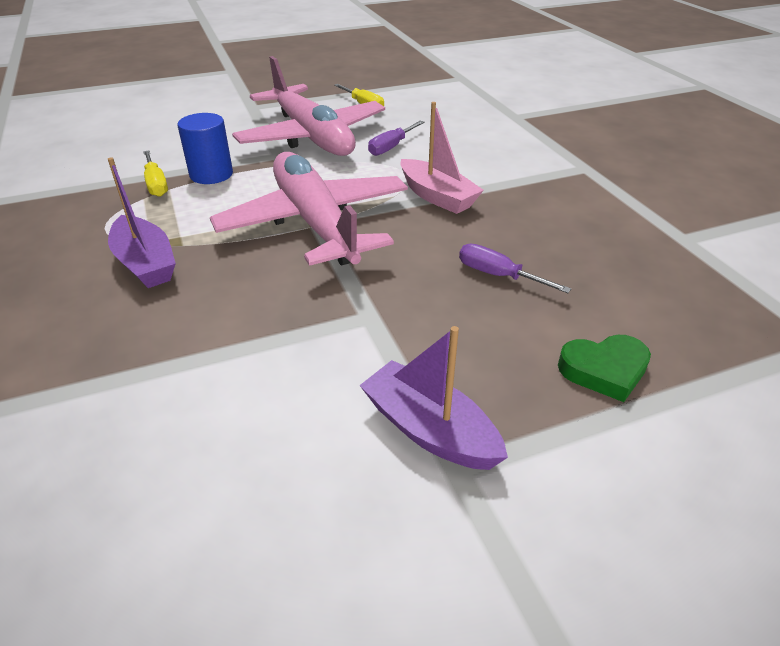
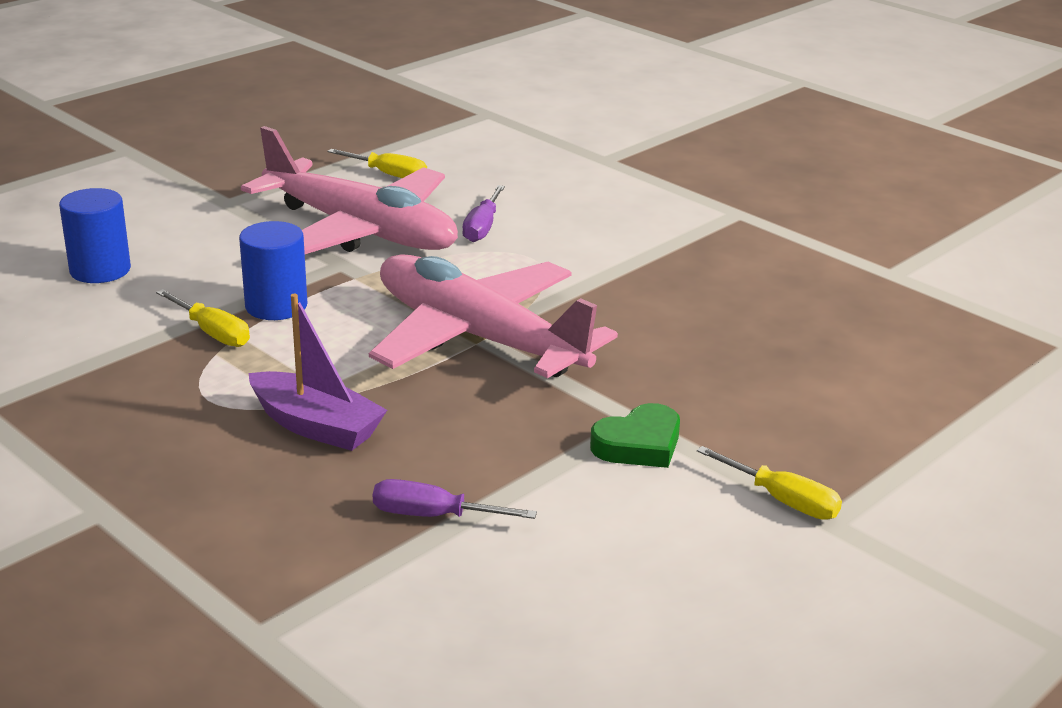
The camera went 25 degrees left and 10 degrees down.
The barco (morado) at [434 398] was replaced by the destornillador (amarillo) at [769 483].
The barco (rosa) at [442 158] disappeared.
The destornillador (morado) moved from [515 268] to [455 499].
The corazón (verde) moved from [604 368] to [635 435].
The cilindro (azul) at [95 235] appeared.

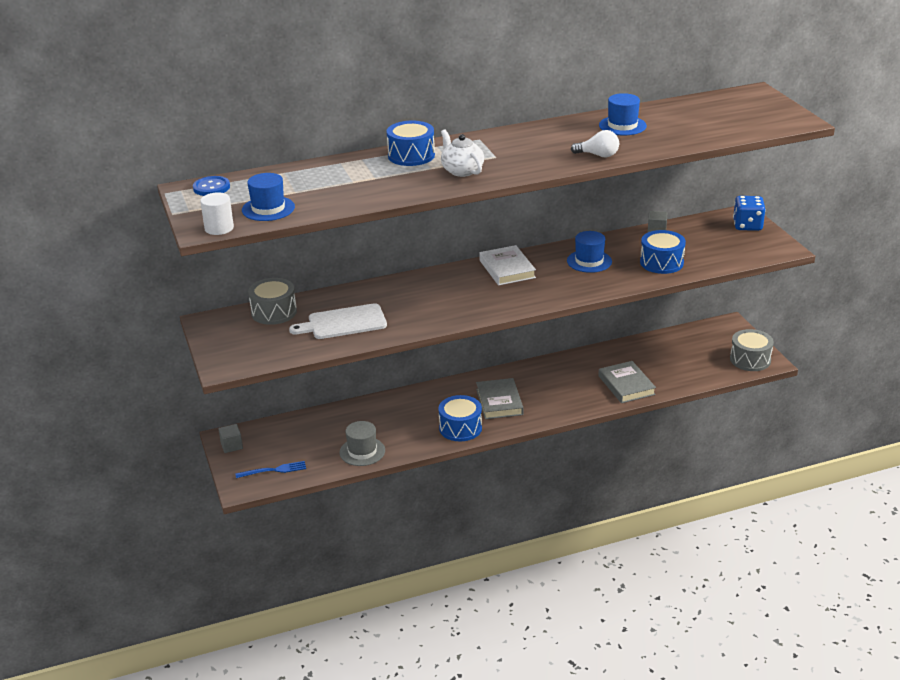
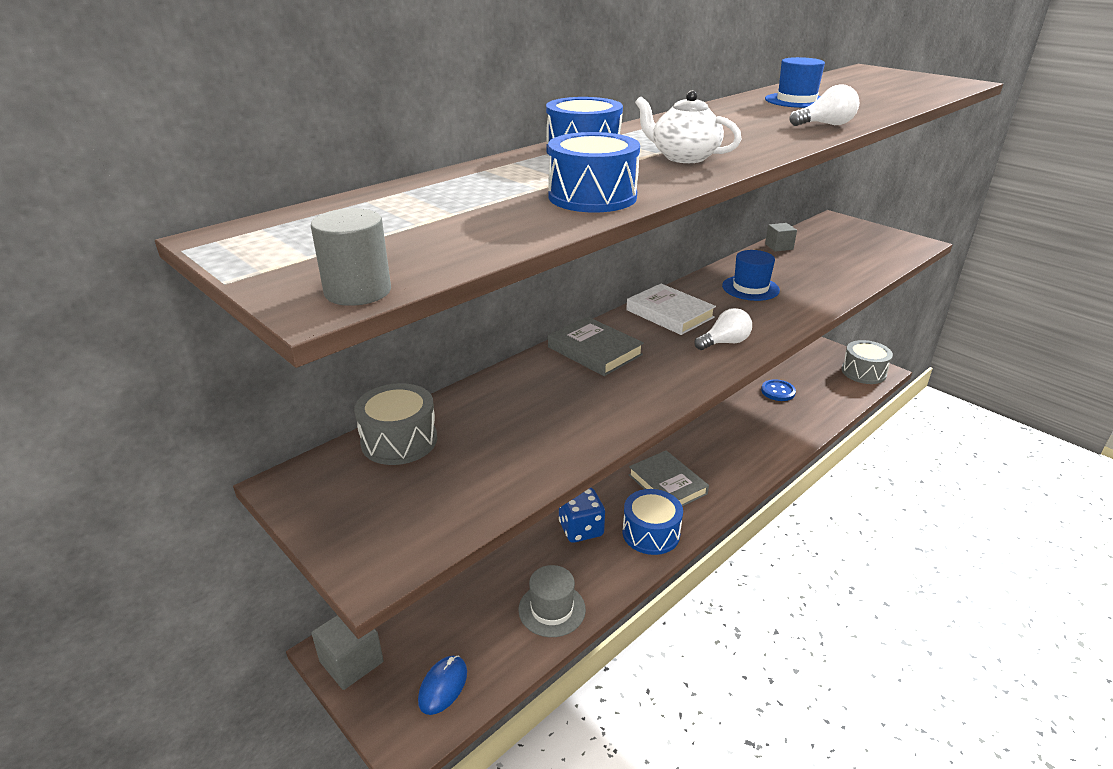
The camera went 25 degrees left and 0 degrees up.
The botón (azul) moved from [211 186] to [778 390].
The cilindro (blanco) at [217 213] became the cilindro (gris) at [351 257].
The cubo (gris) at [231 438] changed to 1.54 times the size.
The tenedor (azul) at [270 469] was replaced by the ratón (azul) at [442 685].
The sombrero (azul) at [268 197] disappeared.
The tabla de cortar (blanco) at [338 321] disappeared.
The libro (gris) moved from [627 382] to [596 346].
The tambor (azul) moved from [663 252] to [594 172].
The dado (azul) moved from [749 213] to [582 515].
The bombilla (blanco) at [723 329] appeared.

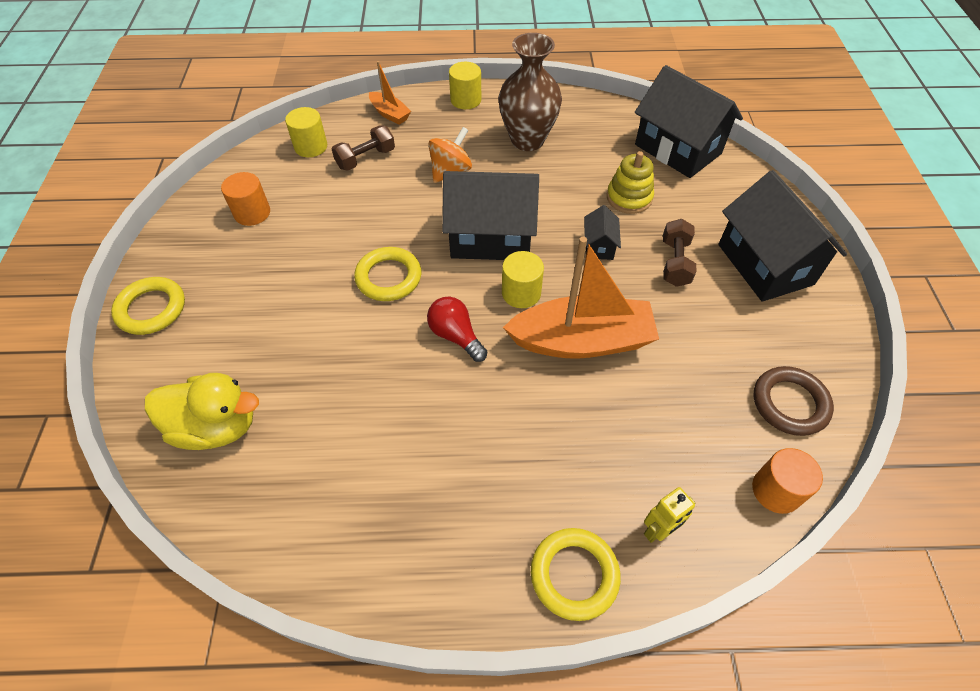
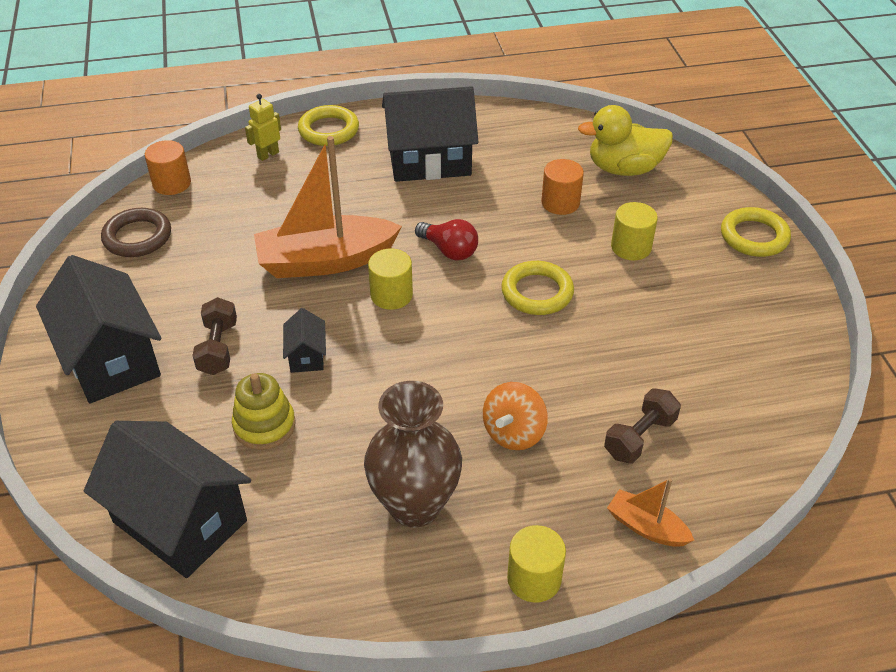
The camera went 170 degrees right and 10 degrees down.
The cilindro (naranja) moved from [245 199] to [562 187].
The cilindro (amarillo) moved from [306 132] to [634 231].
The casa (negro) moved from [490 215] to [430 134].

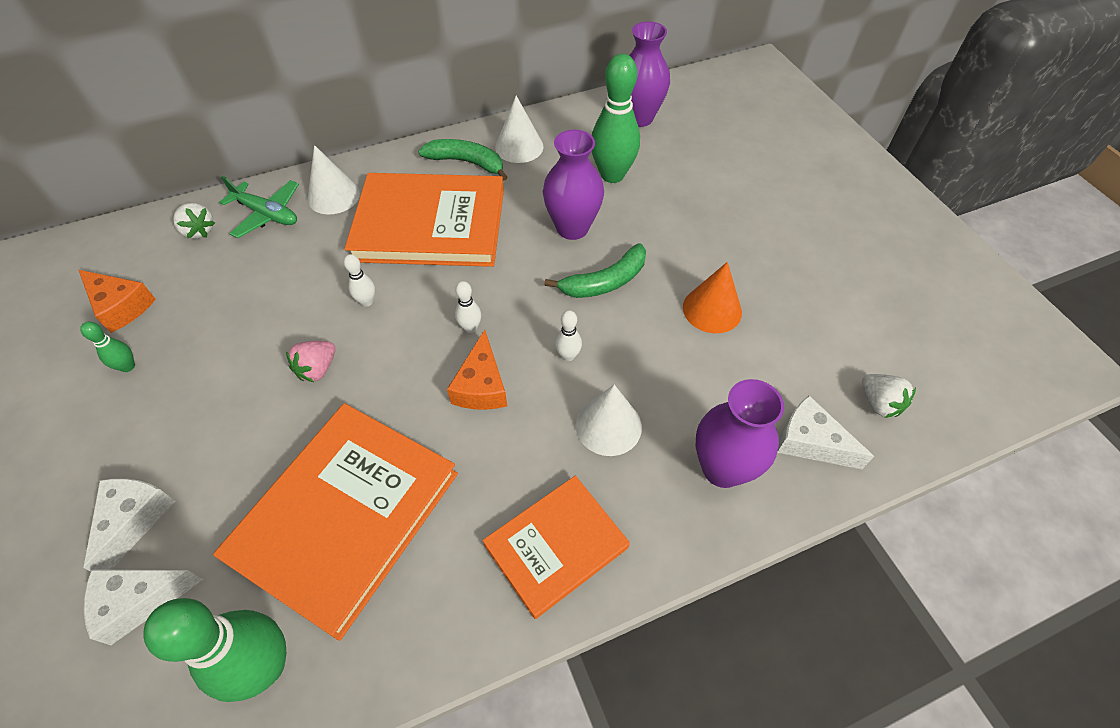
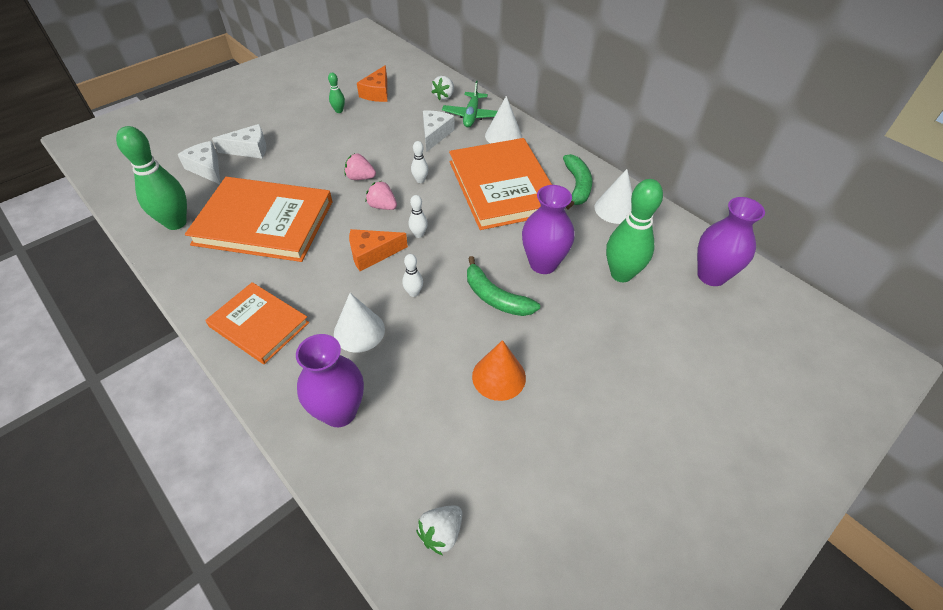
The camera went 70 degrees right and 5 degrees down.
The queso (blanco) moved from [825 432] to [439 131].
The fresa (rosa) at [381 195] appeared.

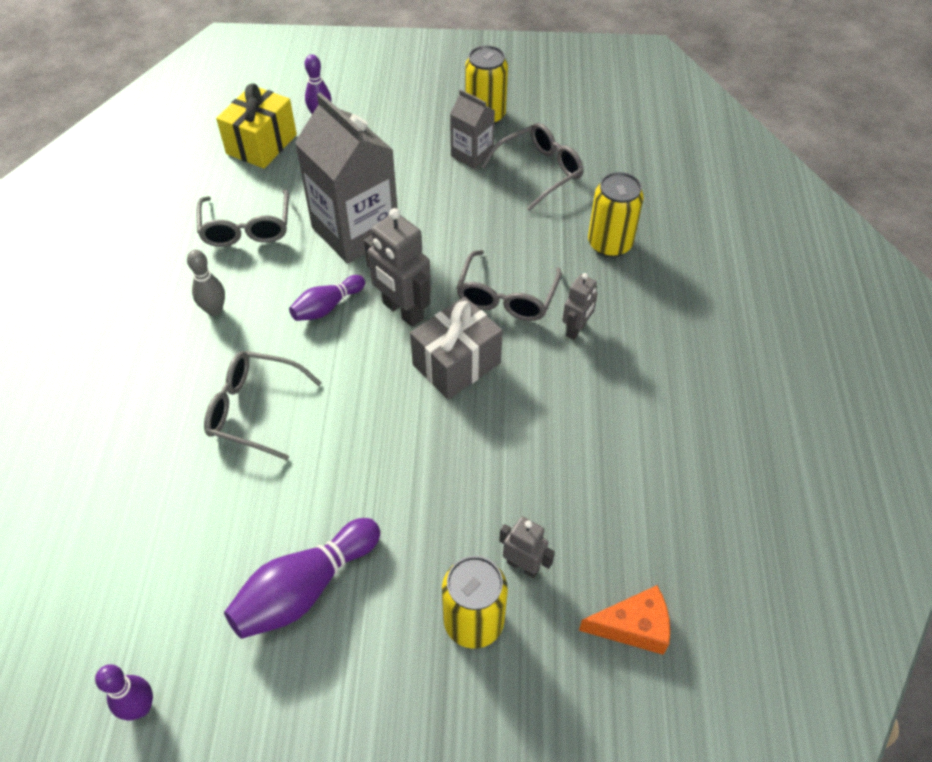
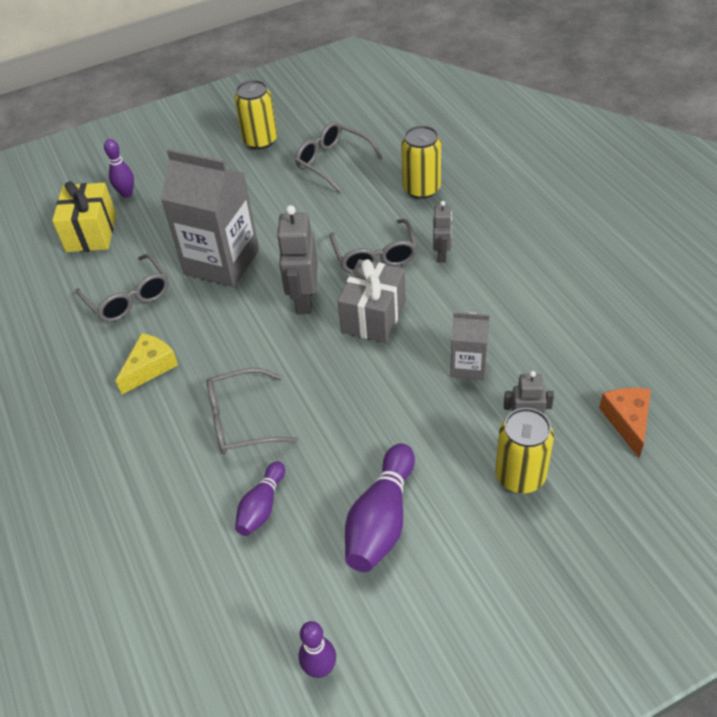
The camera went 25 degrees left and 5 degrees down.
The bolo (gris) at [206 283] was replaced by the queso (amarillo) at [147 363].
The bolo (morado) moved from [327 298] to [260 498].
The robot (gris) at [397 267] turned 75 degrees clockwise.
The cartón de leche (gris) moved from [472 129] to [470 346].
The gafas (gris) at [532 167] turned 75 degrees counterclockwise.
The queso (naranja) at [624 620] turned 60 degrees counterclockwise.

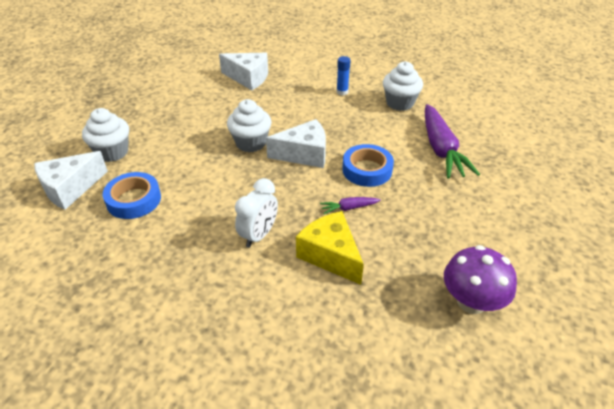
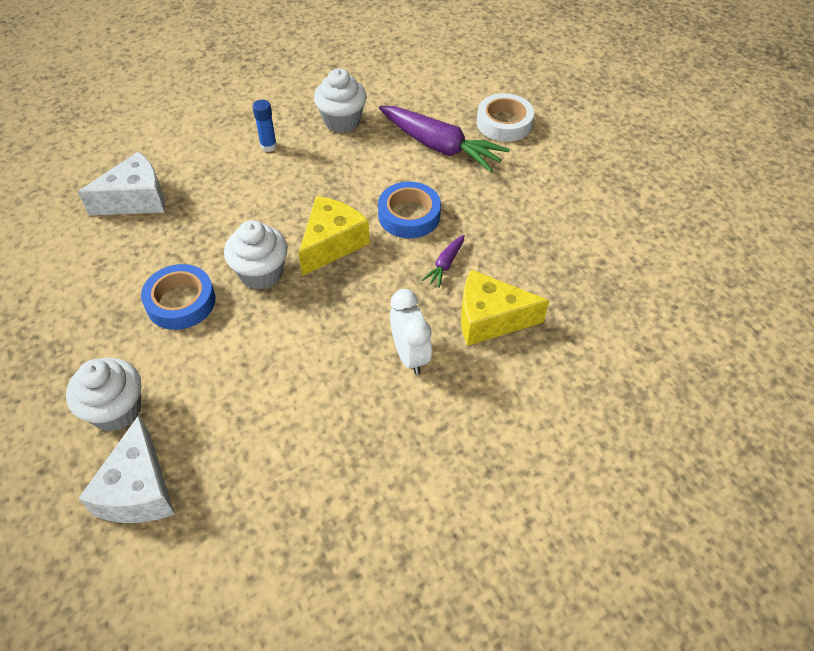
The camera went 50 degrees left and 10 degrees up.
The cinta adhesiva (azul) moved from [132 195] to [178 297].
The queso (blanco) at [296 143] became the queso (amarillo) at [334 236].
The seta (morado) at [480 279] disappeared.
The cinta adhesiva (blanco) at [505 117] appeared.

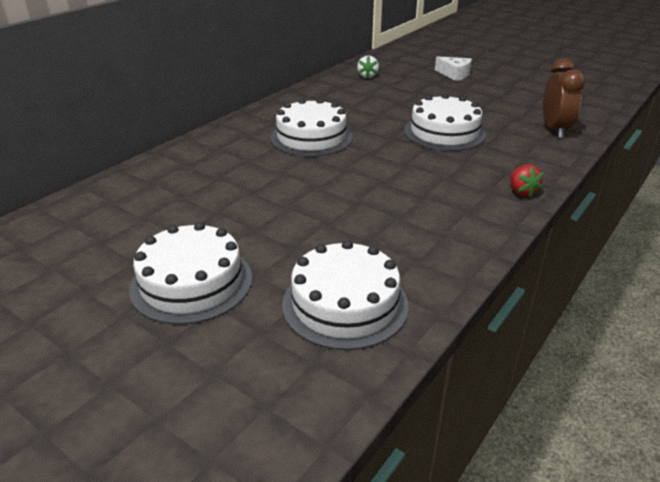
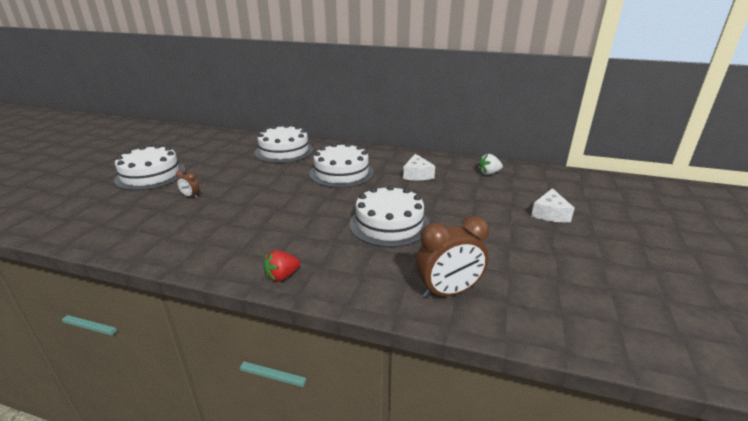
The camera went 70 degrees right and 5 degrees down.
The tarta (blanco) moved from [345 295] to [284 143].
The despertador (marrón) at [187 184] appeared.
The queso (blanco) at [419 167] appeared.

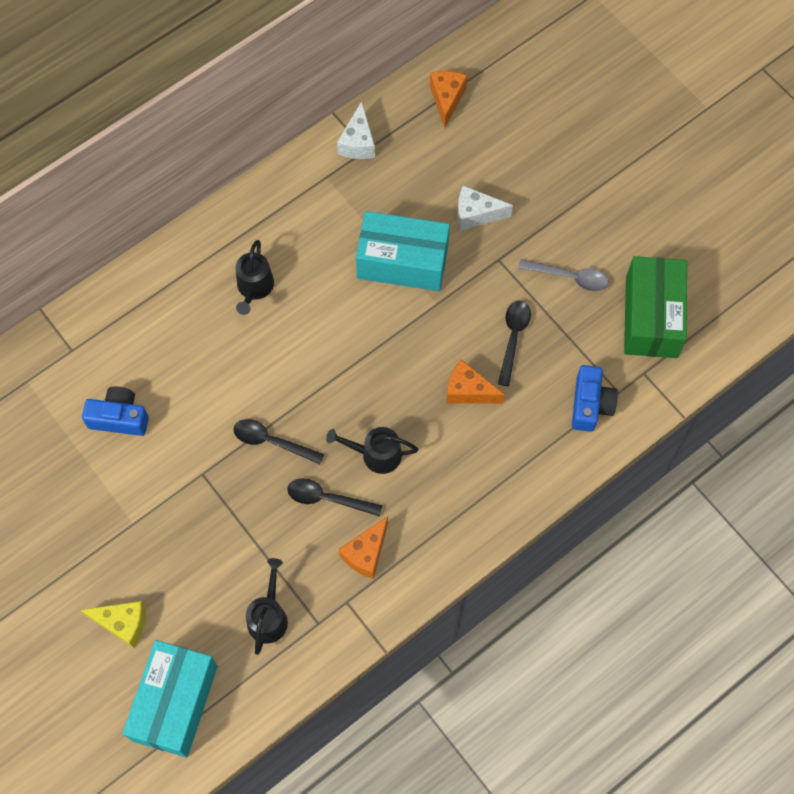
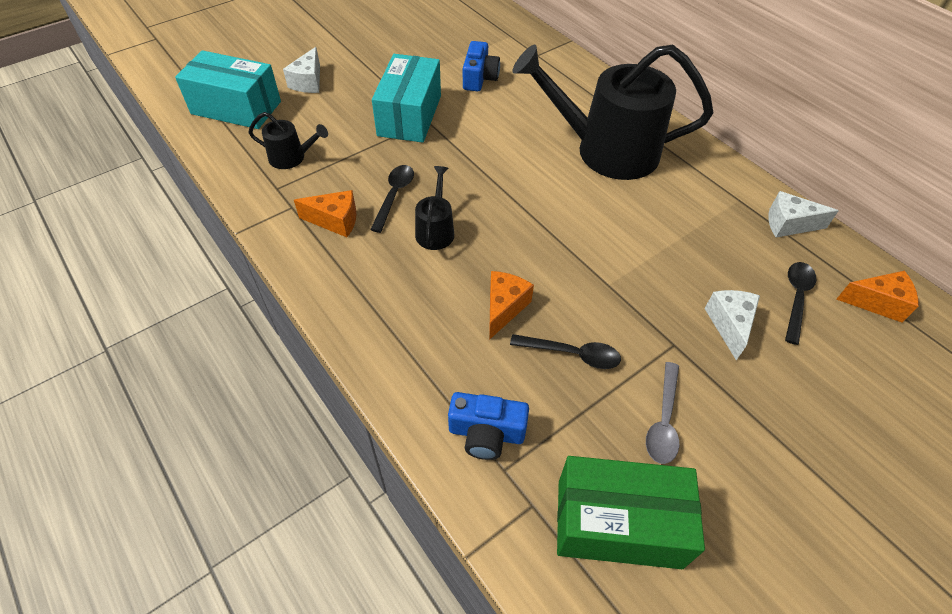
The camera went 90 degrees right and 15 degrees down.
The queso (amarillo) at [113 624] became the queso (blanco) at [301 70].
The cuchara (negro) moved from [278 441] to [800 303].
The regadera (negro) at [255 277] changed to 2.31 times the size.
The queso (naranja) at [363 547] turned 150 degrees clockwise.
The caja (turquesa) moved from [403 251] to [406 98].

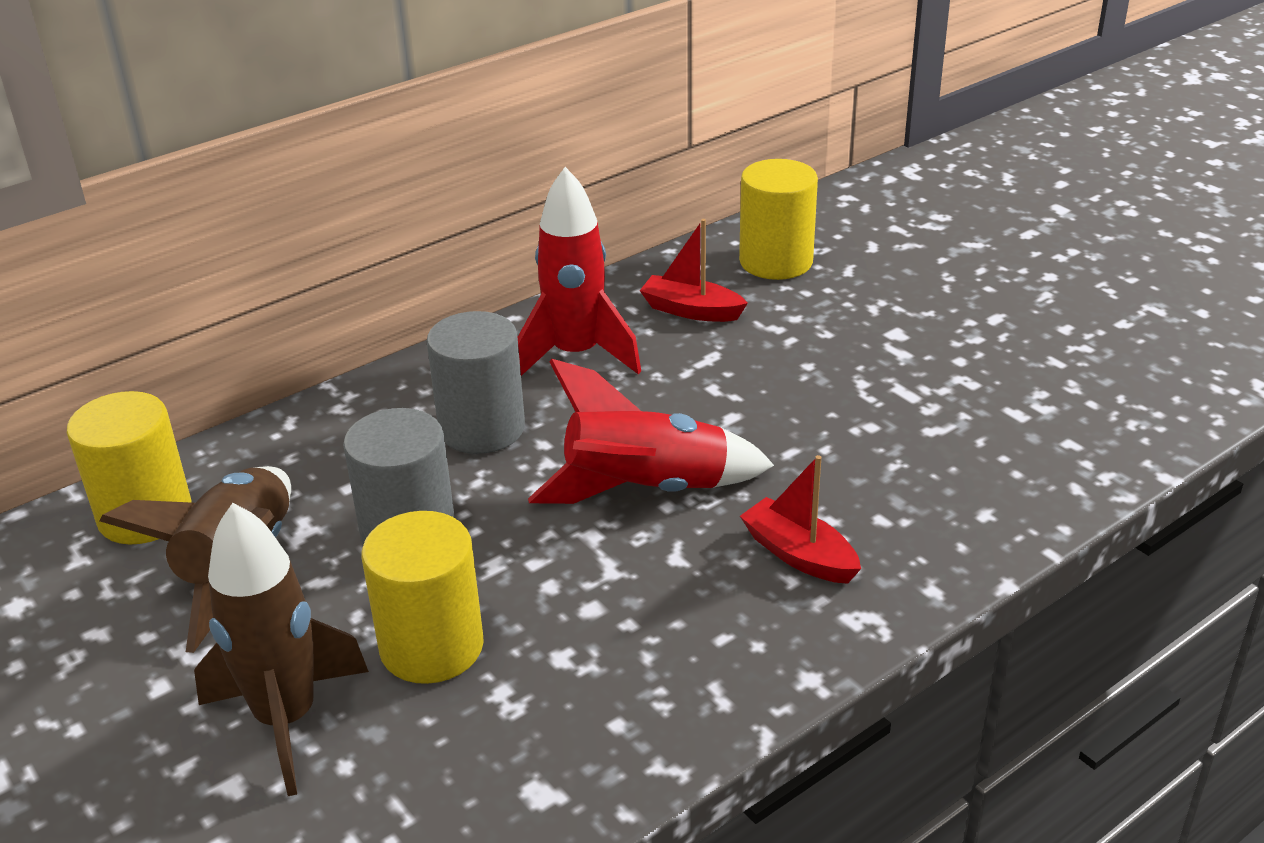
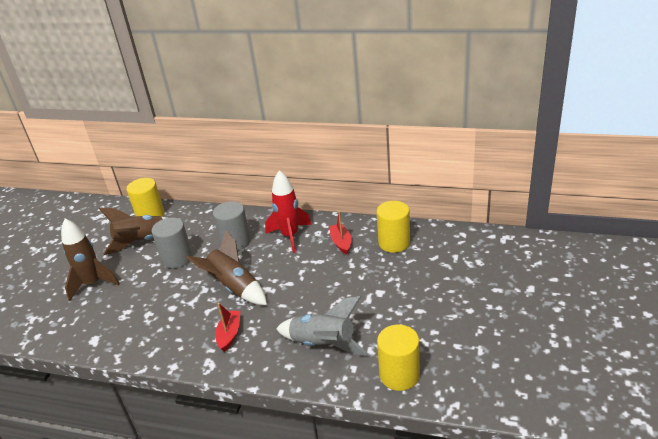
The camera went 55 degrees right and 0 degrees up.
The cilindro (amarillo) moved from [422 597] to [398 358].
The cohete (rojo) at [651 431] became the cohete (marrón) at [226 267].
The cohete (gris) at [322 326] appeared.

